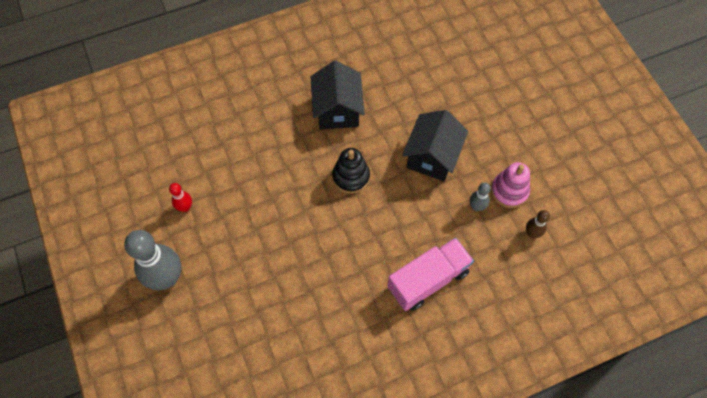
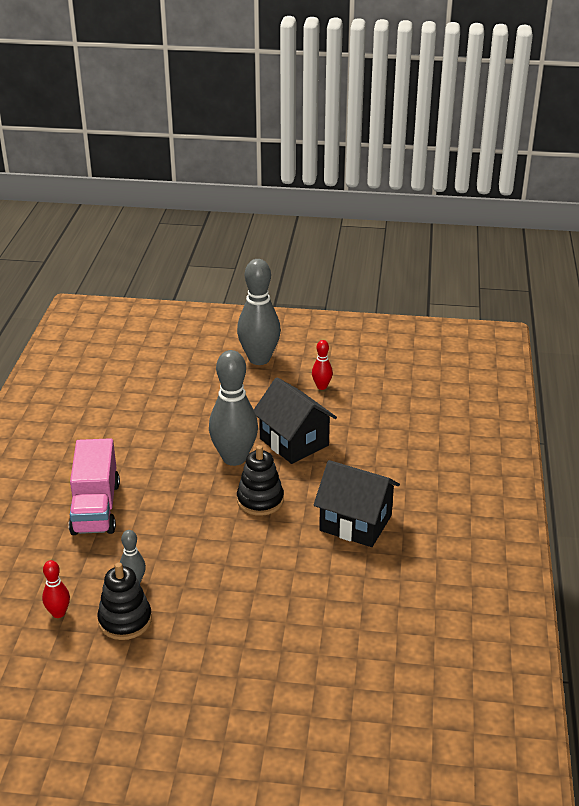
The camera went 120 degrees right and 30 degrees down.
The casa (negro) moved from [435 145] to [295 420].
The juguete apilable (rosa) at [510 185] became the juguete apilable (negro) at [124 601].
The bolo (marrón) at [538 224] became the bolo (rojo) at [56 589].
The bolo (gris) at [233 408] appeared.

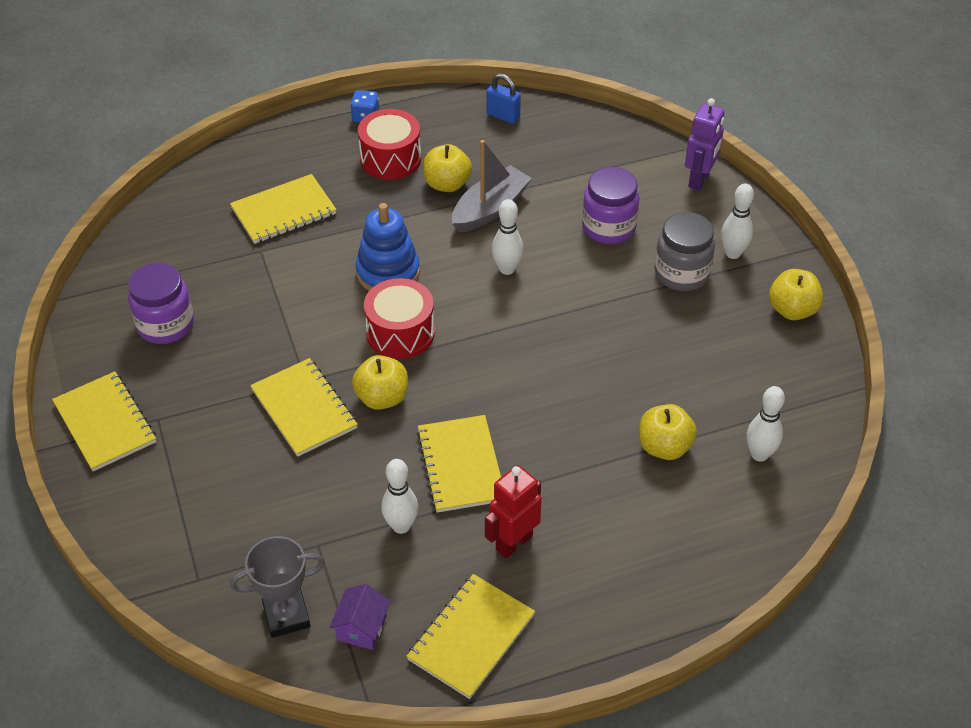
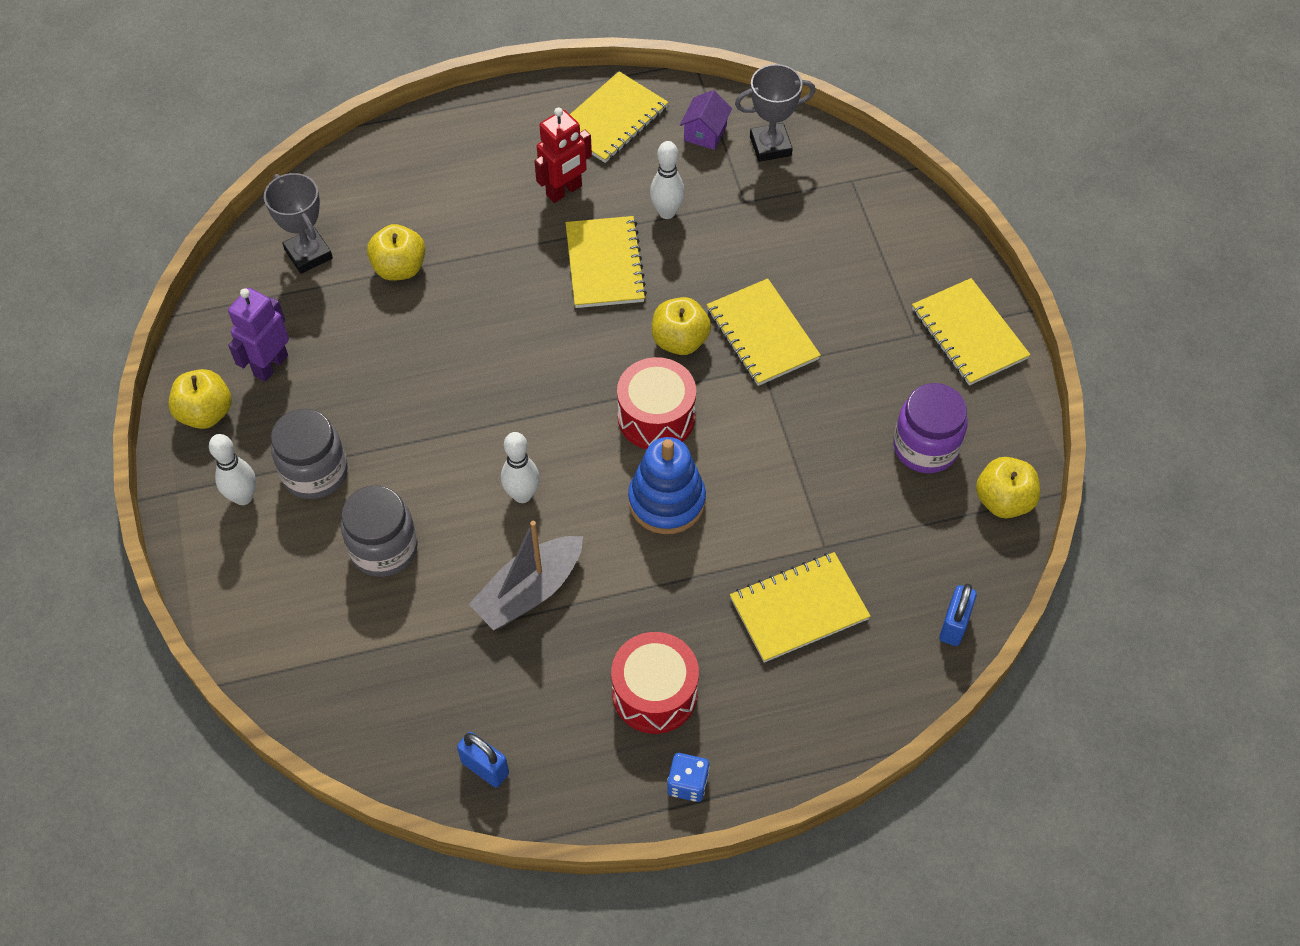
The camera went 175 degrees left and 10 degrees up.
The manzana (amarillo) moved from [447 168] to [1008 487].
The tarro (morado) at [610 205] became the tarro (gris) at [379 531].
The robot (morado) moved from [705 144] to [258 335].
The bolo (blanco) at [766 424] was replaced by the trofeo (gris) at [298 223].
The candado (azul) at [958 615] appeared.

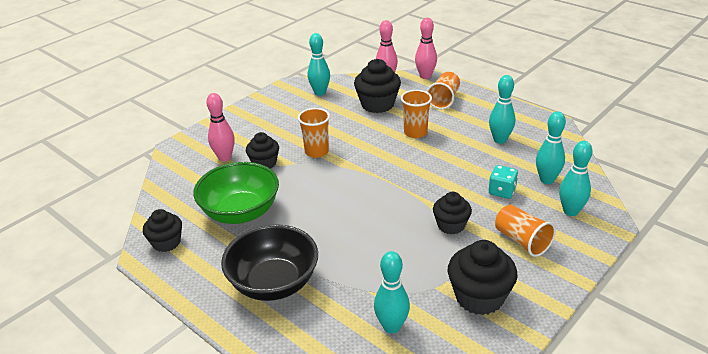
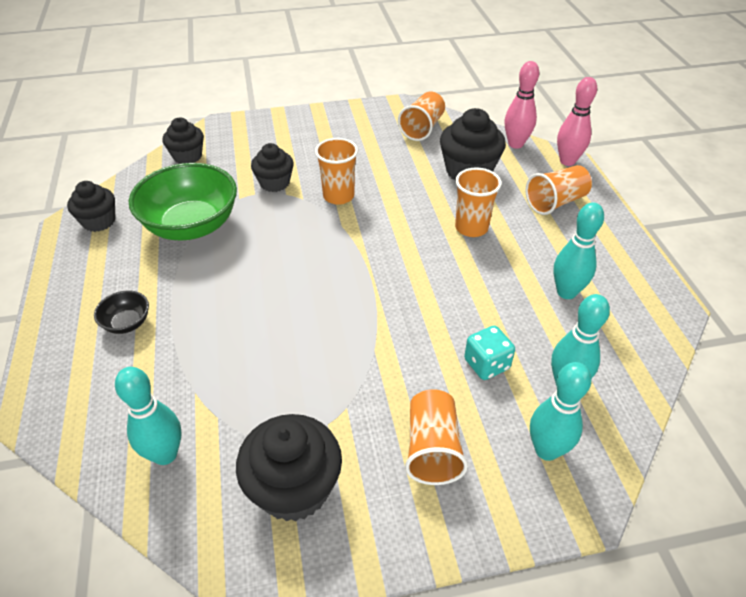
The camera went 35 degrees right and 10 degrees up.
The bolo (rosa) at [220 127] disappeared.
The cuenco (negro) at [269 262] changed to 0.44 times the size.
The bolo (turquesa) at [319 64] was replaced by the vaso (naranja) at [421 116].
The magdalena (negro) moved from [452 213] to [183 141].

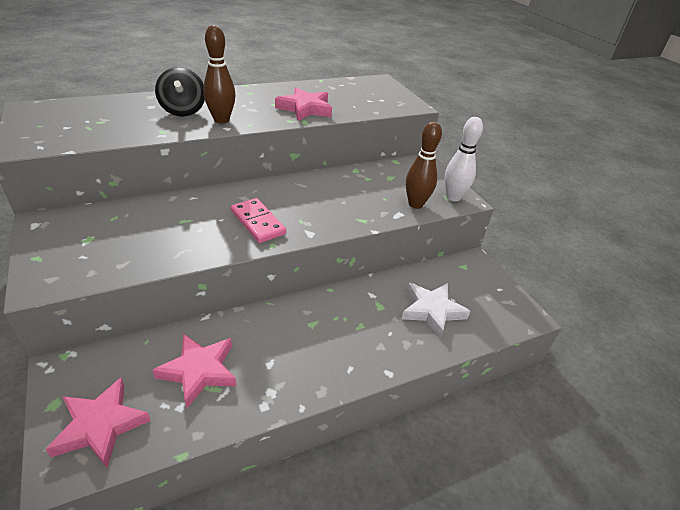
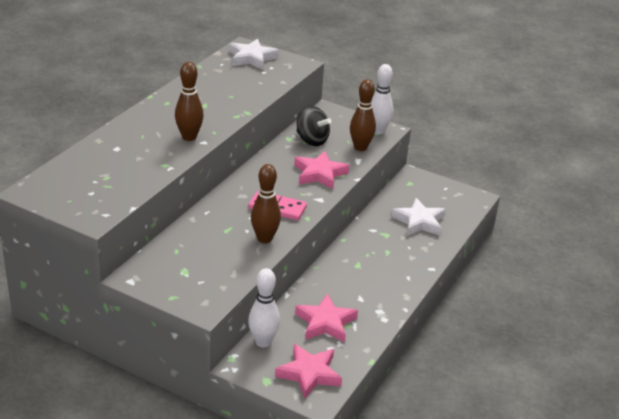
The camera went 35 degrees left and 5 degrees down.
The peonza (negro) moved from [180 92] to [314 126].
The estrella (rosa) moved from [303 104] to [321 170].
The estrella (blanco) at [254 54] appeared.
The bolo (blanco) at [264 307] appeared.
The bolo (marrón) at [266 203] appeared.

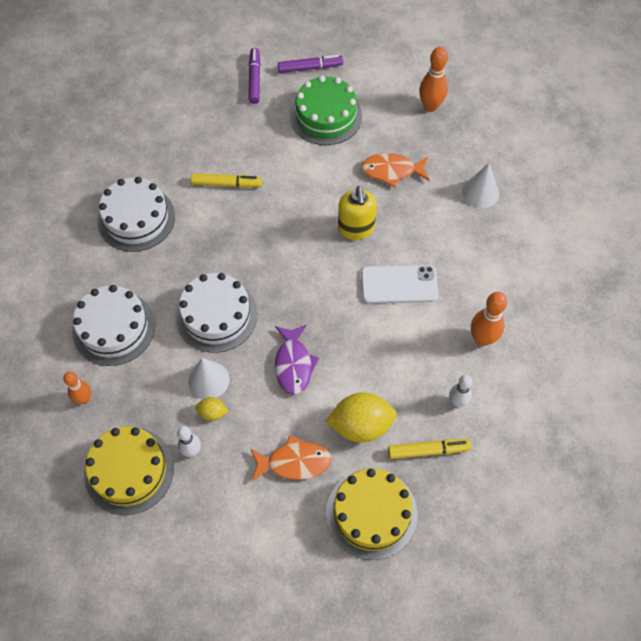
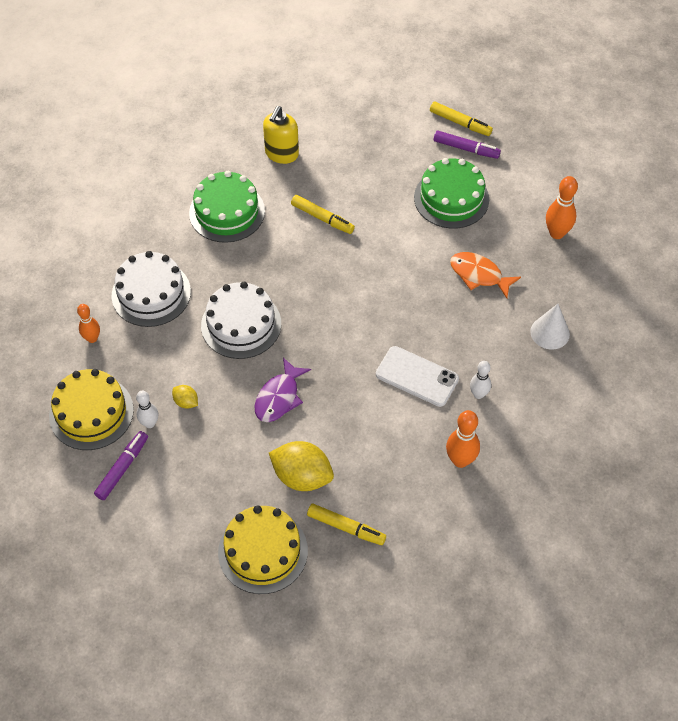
The camera went 30 degrees right and 5 degrees down.
The tarta (blanco) at [136 214] became the tarta (verde) at [227 207].
The cono (blanco) at [208 378] disappeared.
The rotulador (morado) moved from [254 76] to [121 465].
The pez (naranja) at [291 458] disappeared.
The dispensador de jabón (amarillo) moved from [357 213] to [281 135].
The bolo (blanco) moved from [461 391] to [480 380].
The rotulador (amarillo) at [461 119] appeared.

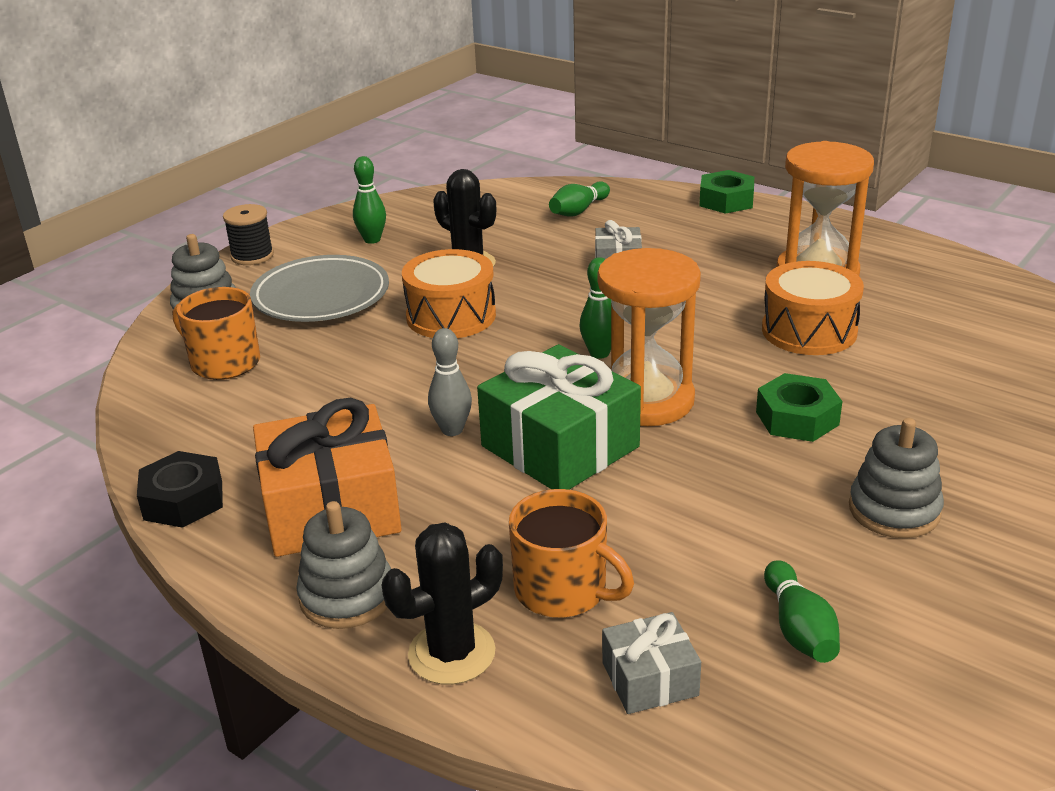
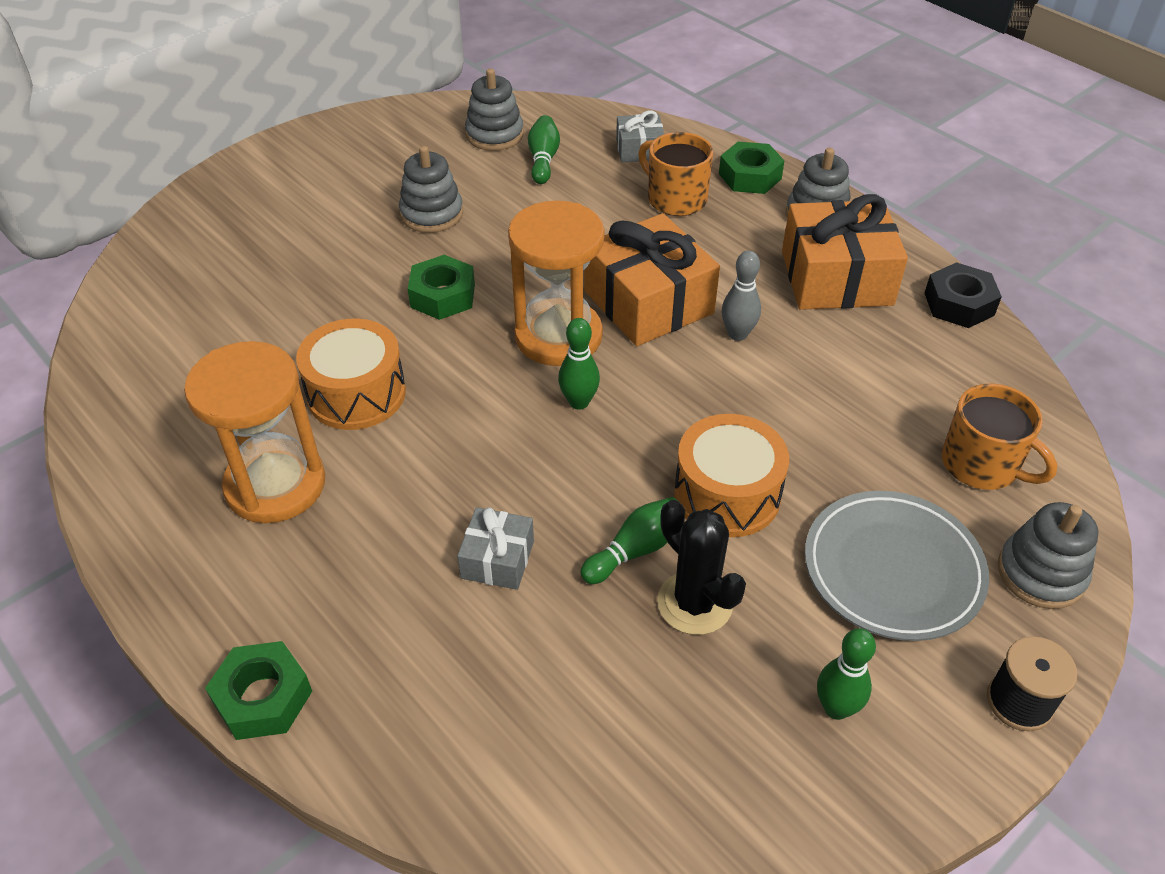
The camera went 170 degrees left and 15 degrees up.
The cactus (negro) at [442 603] was replaced by the tuerca (verde) at [752 168].
The regalo (verde) at [559 417] became the regalo (naranja) at [652 279].
The bolo (verde) moved from [579 199] to [630 540].
The juguete apilable (gris) at [494 110] appeared.

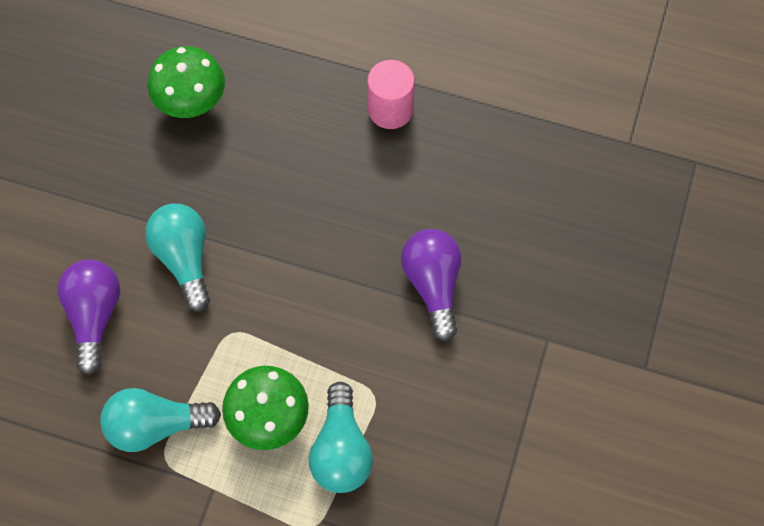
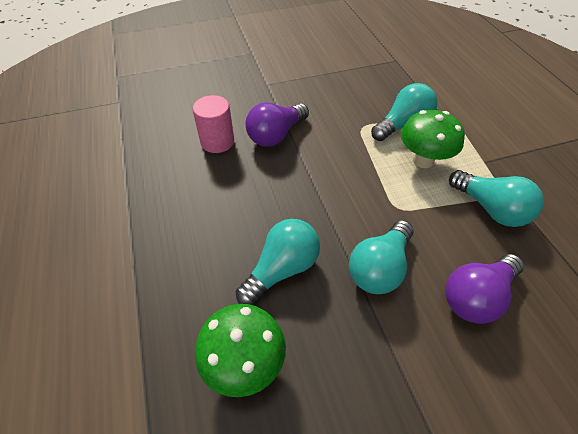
The camera went 125 degrees left and 15 degrees down.
The cilindro (rosa) moved from [391 94] to [213 124].
The bombilla (turquesa) at [278 262] appeared.

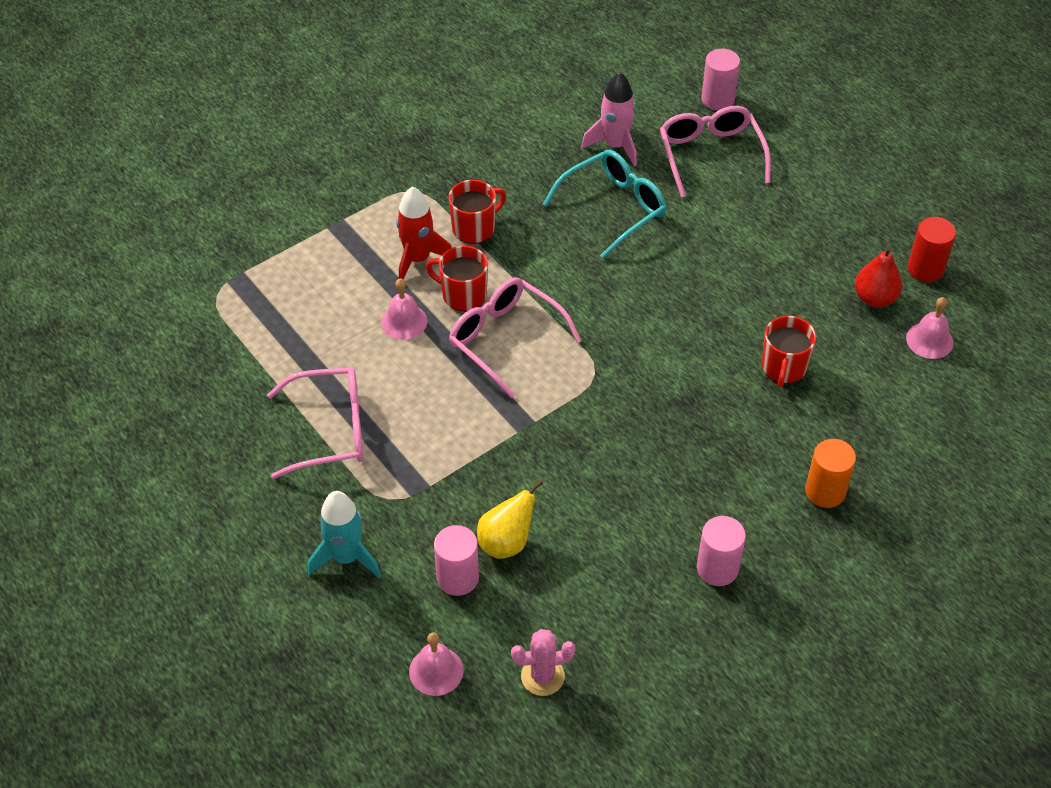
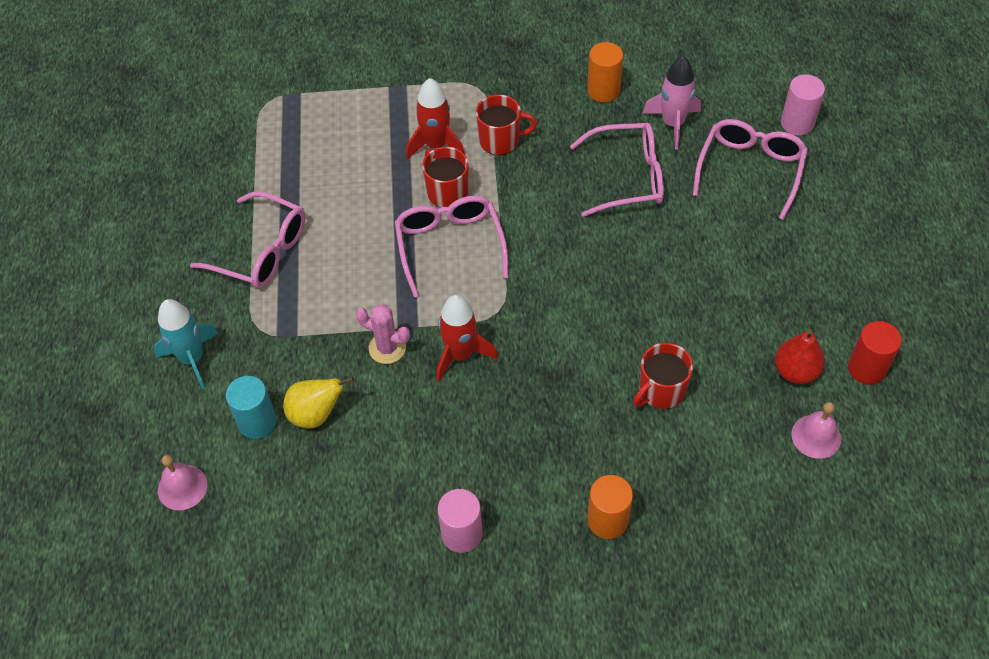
The camera went 35 degrees right and 5 degrees up.
The campana (rosa) at [404 309] disappeared.
The cilindro (rosa) at [456 560] became the cilindro (turquesa) at [251 407].
The cactus (rosa) moved from [543 662] to [383 334].
The gafas (turquesa) at [604 204] became the gafas (rosa) at [617 170].
The cohete (rojo) at [467 338] appeared.
The cilindro (naranja) at [605 72] appeared.

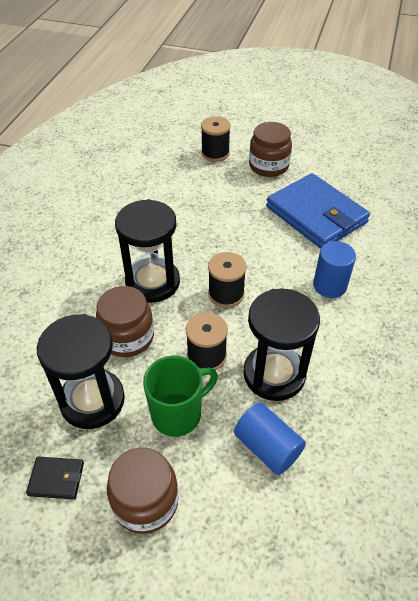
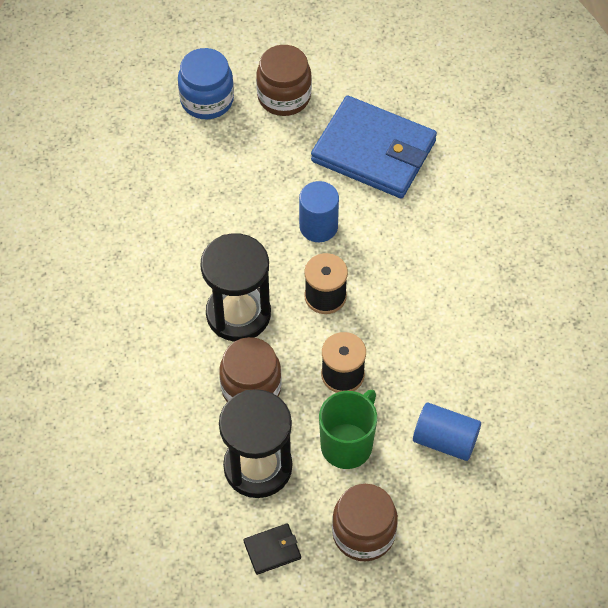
The camera went 25 degrees left and 10 degrees up.
The carrete (negro) at [216 139] was replaced by the tarro (azul) at [206 83].
The reloj de arena (negro) at [281 344] disappeared.
The cilindro (azul) moved from [334 269] to [319 211].

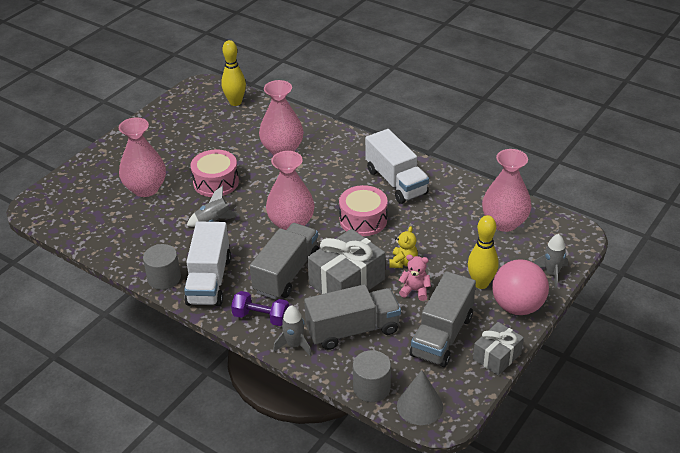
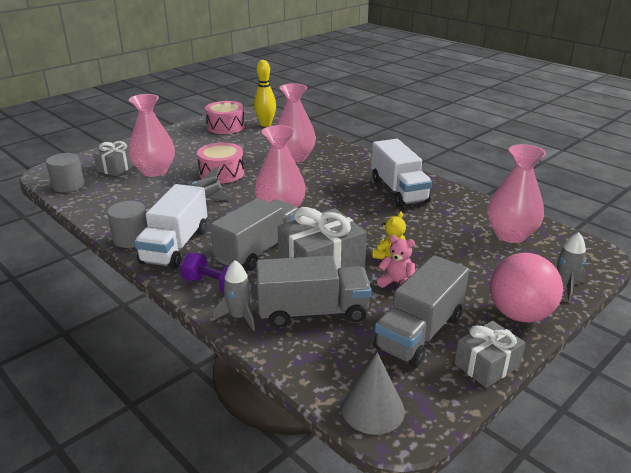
The camera went 10 degrees right and 10 degrees down.
The tambor (rosa) moved from [363 210] to [225 117].
The cilindro (gris) moved from [372 376] to [65 172].
The bolo (amarillo) at [483 252] disappeared.
The regalo (gris) at [114 158] appeared.

